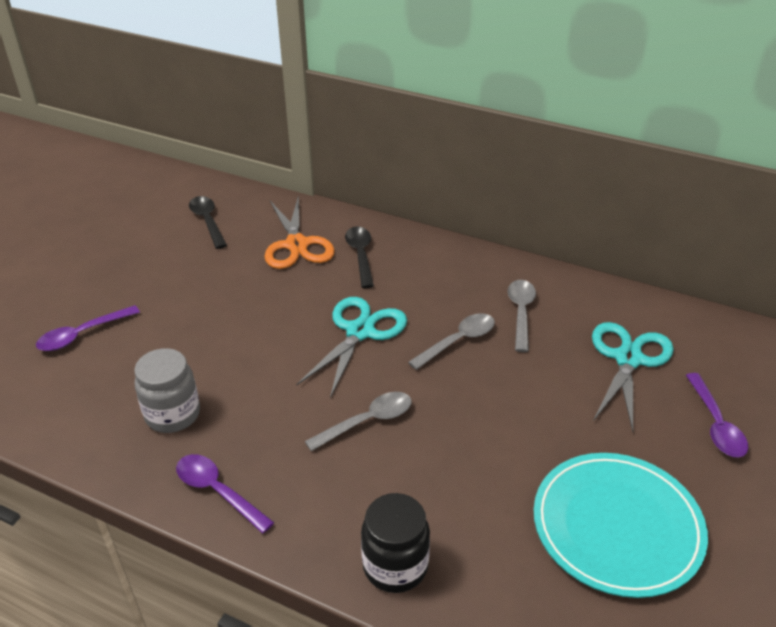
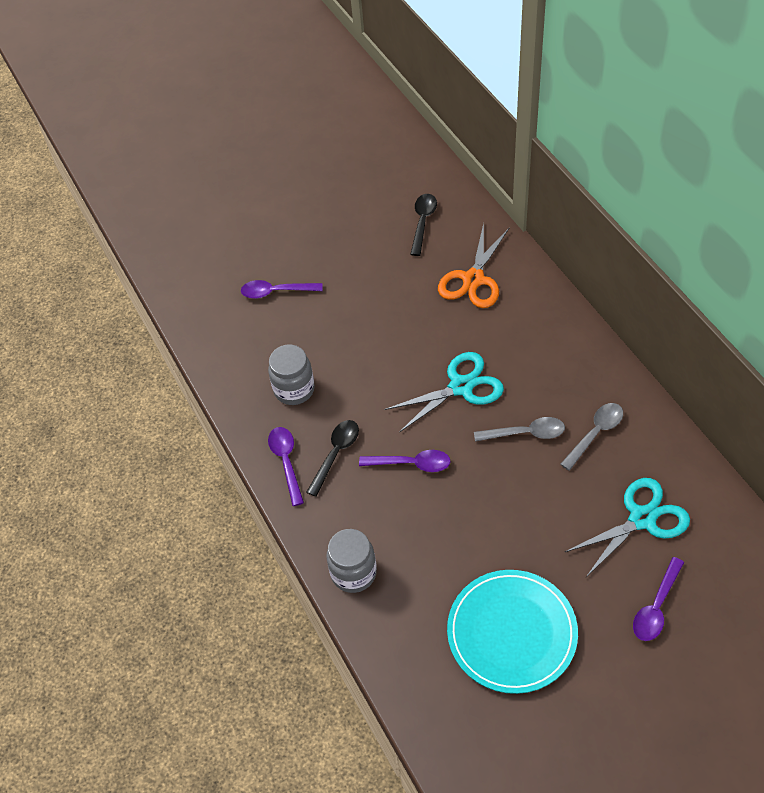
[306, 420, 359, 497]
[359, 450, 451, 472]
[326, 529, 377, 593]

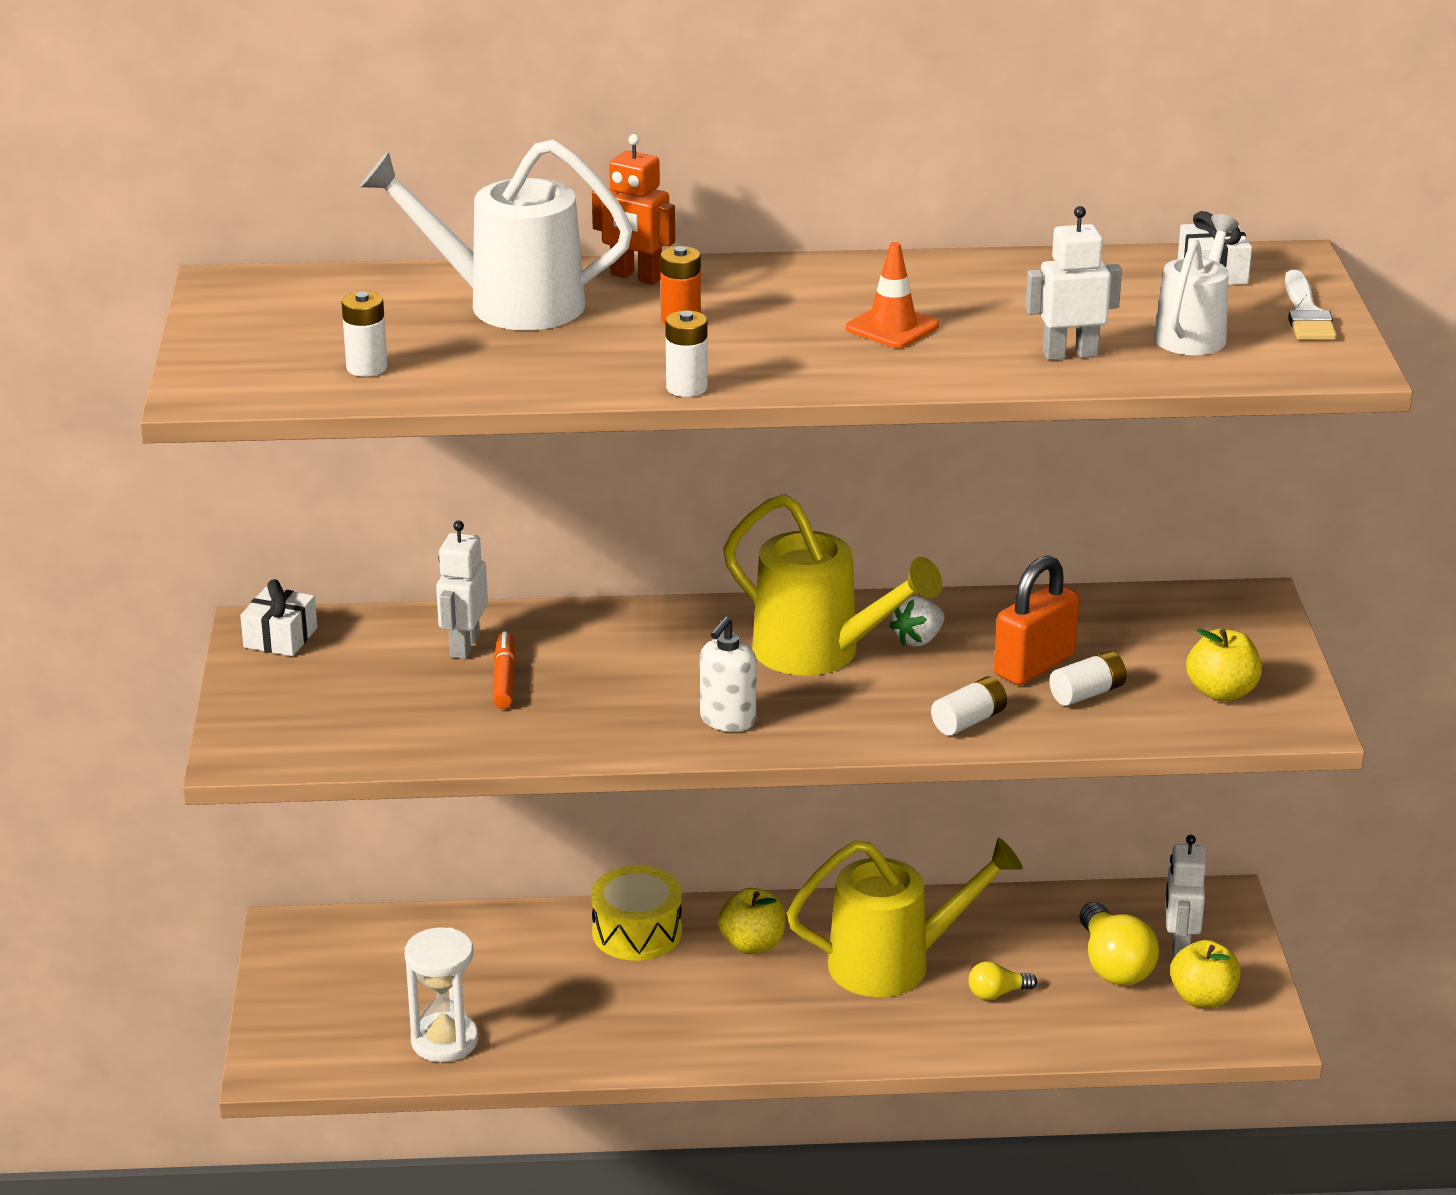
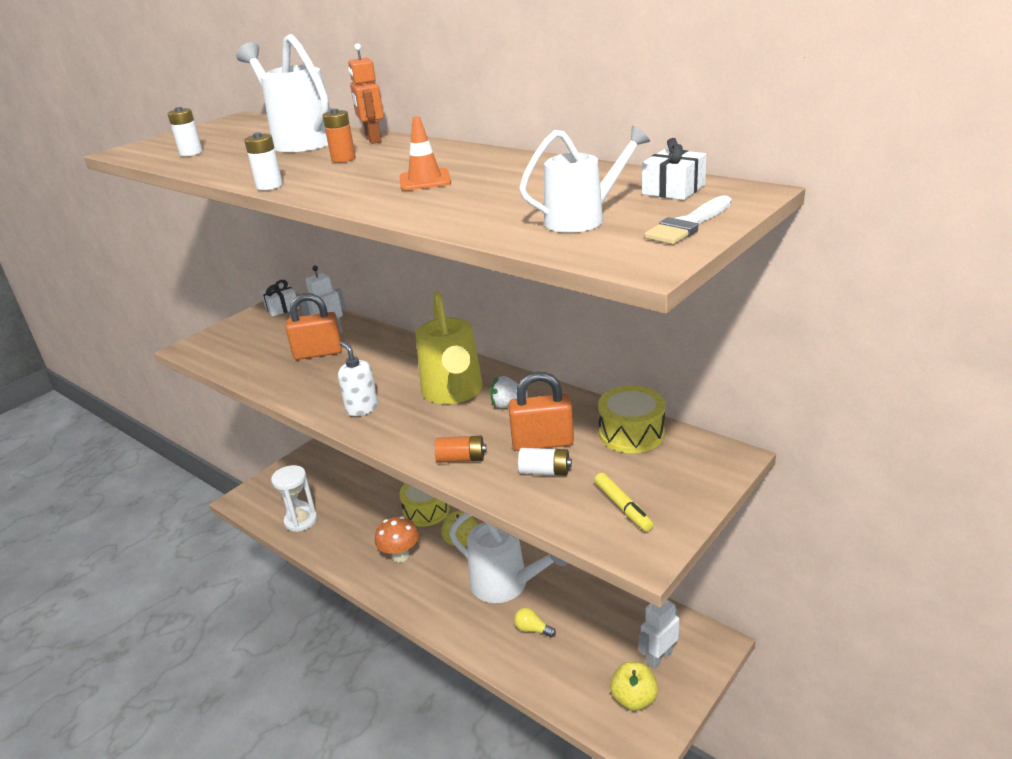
[1025, 206, 1122, 360] (first image)
[1080, 902, 1159, 985] (first image)
[375, 516, 419, 562]
[598, 386, 665, 453]
[286, 293, 342, 360]
[594, 473, 653, 531]
[449, 513, 568, 603]
[435, 436, 486, 463]
[338, 341, 378, 416]

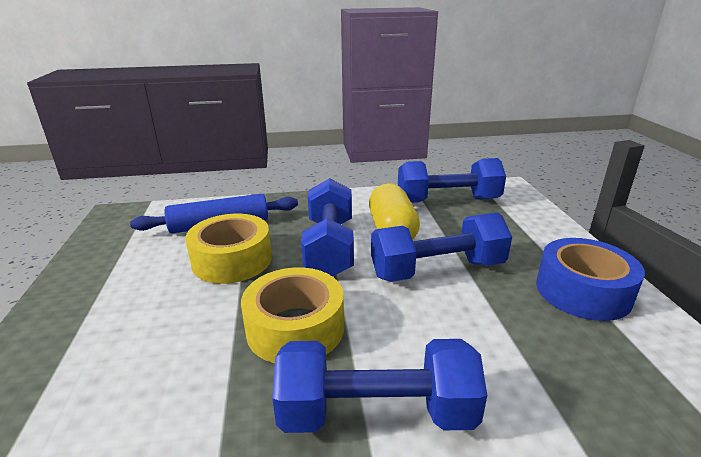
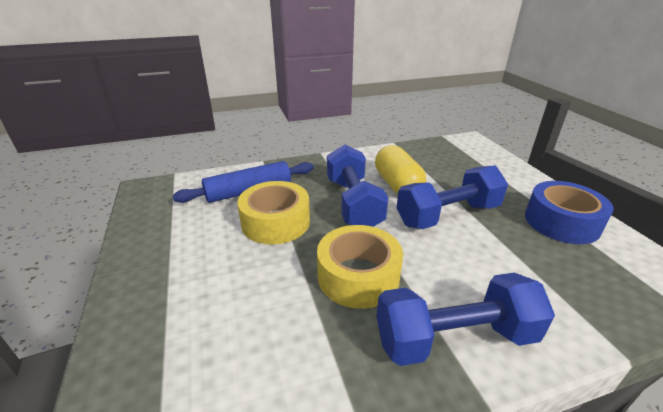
[398, 158, 506, 203] (first image)

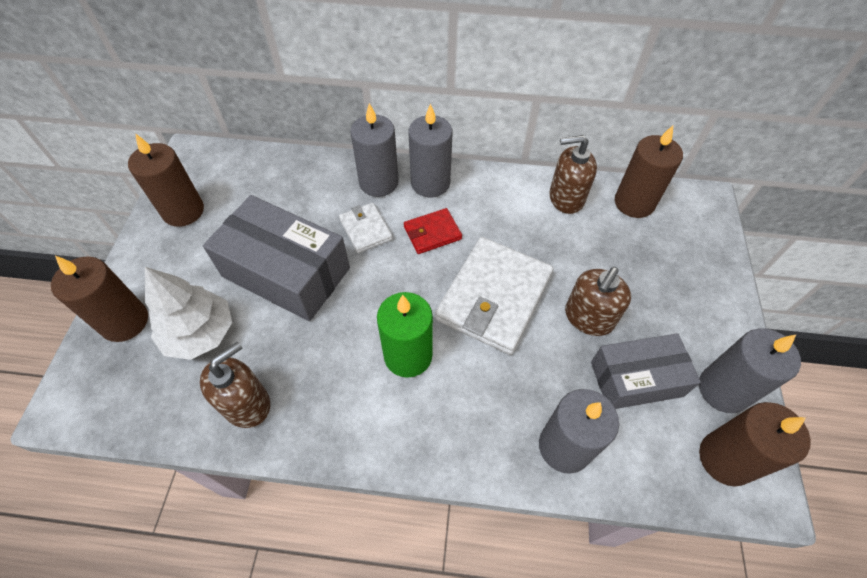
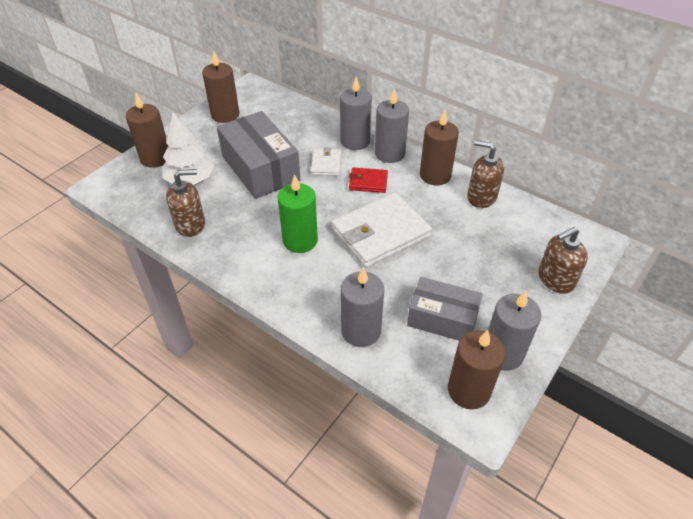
[538, 227, 588, 294]
[420, 110, 459, 185]

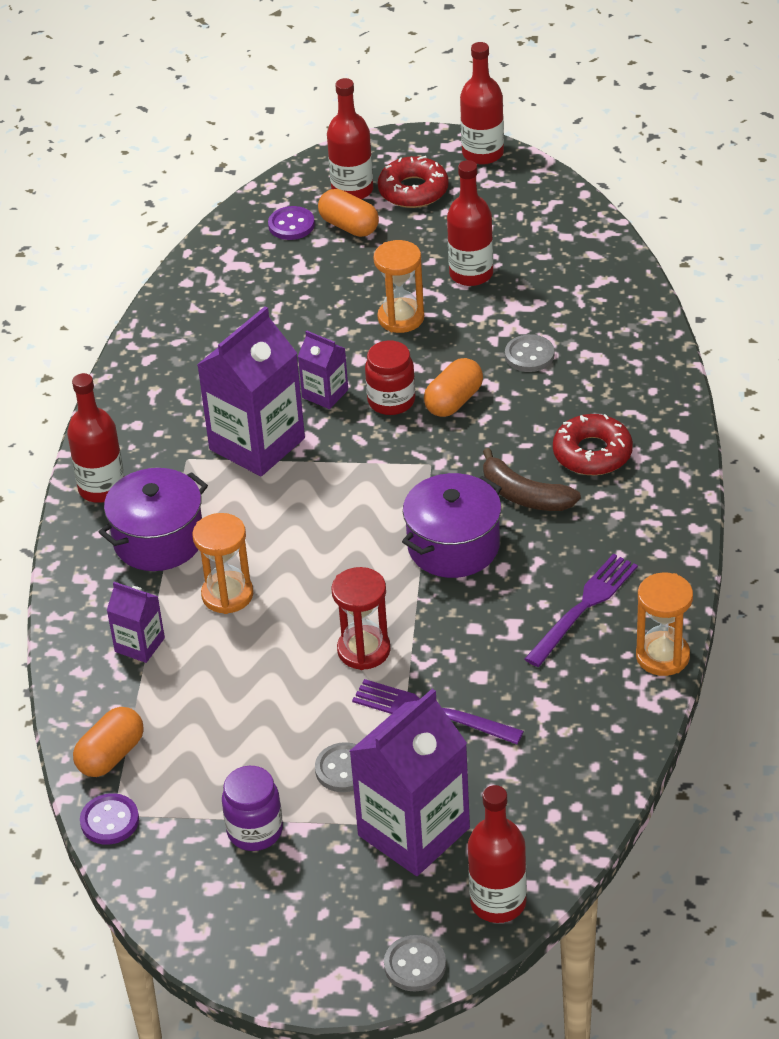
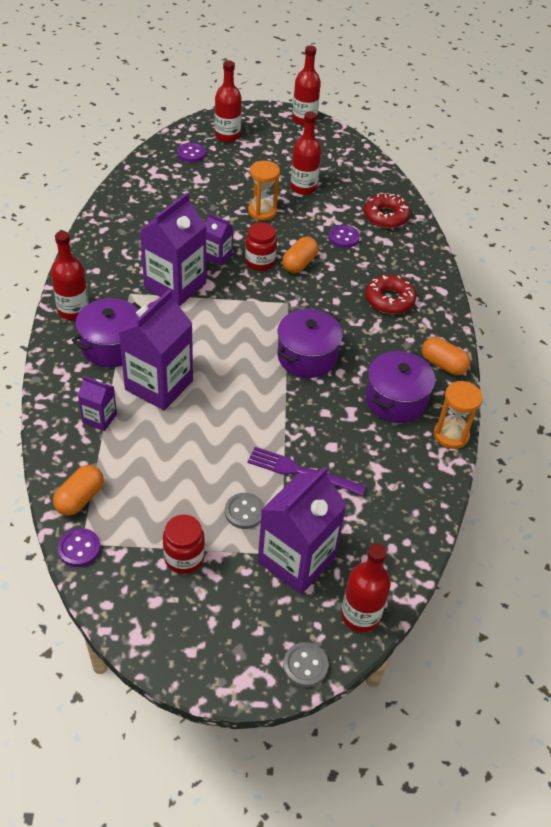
[331, 567, 391, 670] (first image)
[483, 448, 581, 511] (first image)
[422, 337, 470, 375]
[364, 194, 410, 228]
[119, 289, 193, 411]
[365, 351, 435, 423]
[163, 515, 205, 574]
[329, 225, 360, 248]

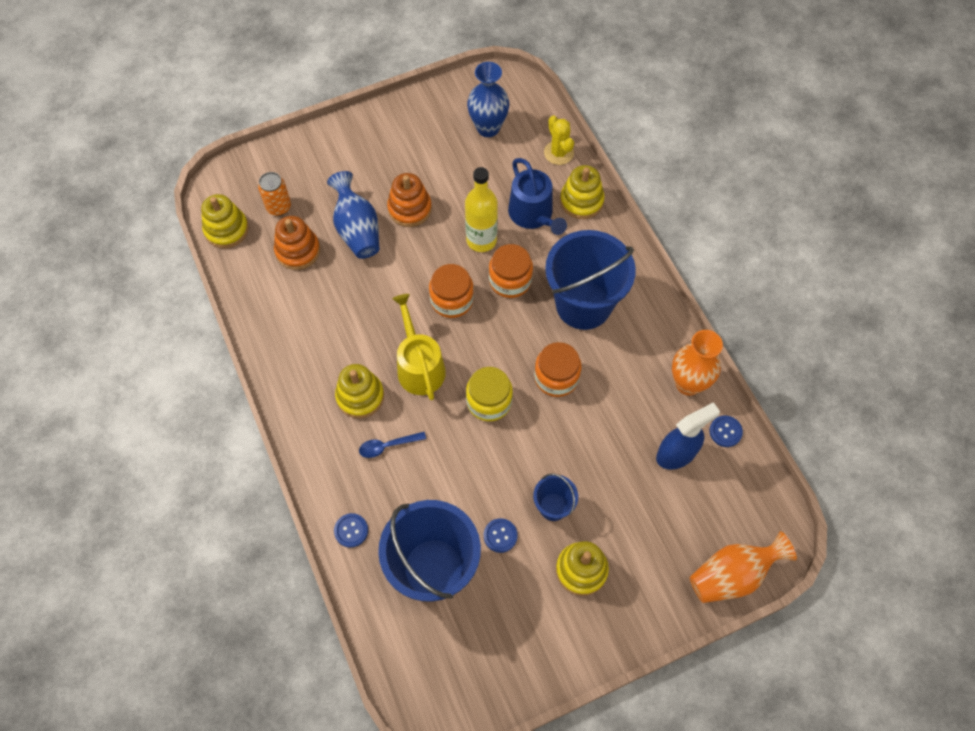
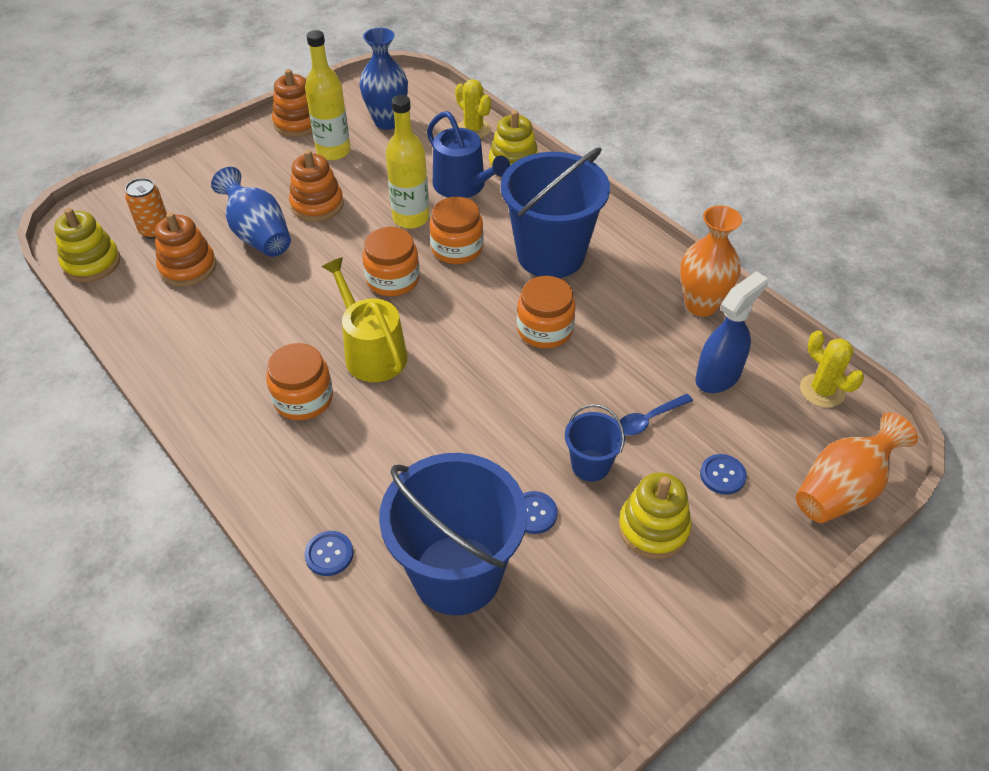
[466, 367, 513, 421] (first image)
[272, 69, 312, 137]
[305, 30, 351, 160]
[800, 330, 864, 408]
[620, 394, 693, 435]
[700, 454, 747, 495]
[266, 343, 333, 420]

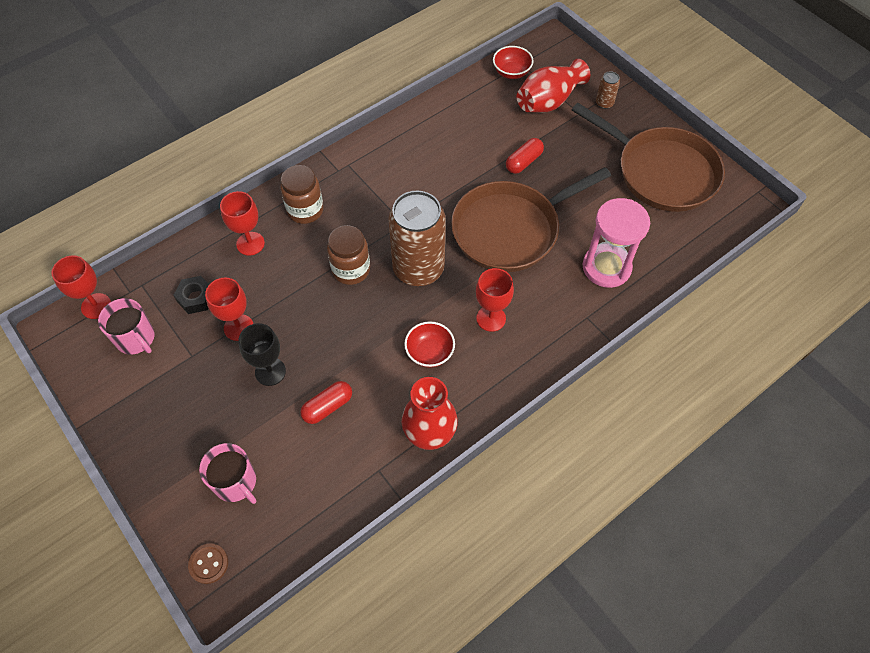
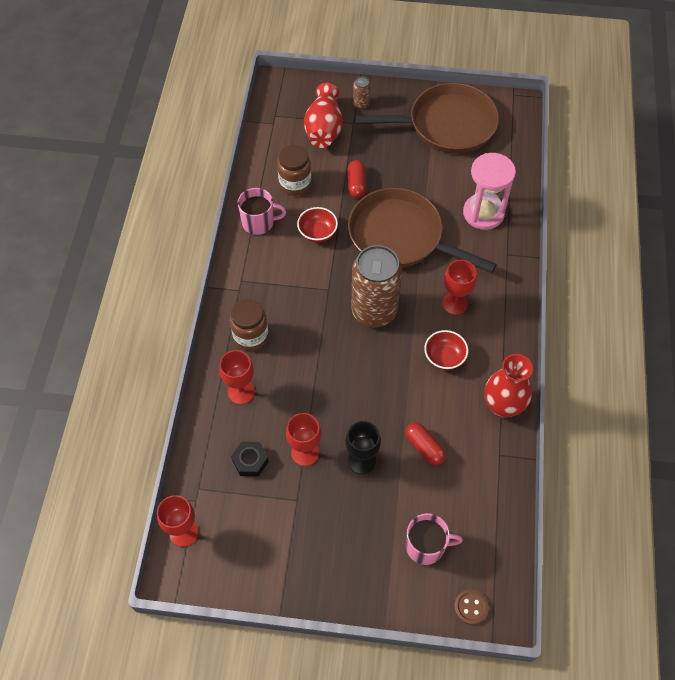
[238, 188, 286, 235]
[277, 145, 311, 196]
[297, 207, 338, 242]
[405, 422, 446, 465]
[348, 188, 497, 272]

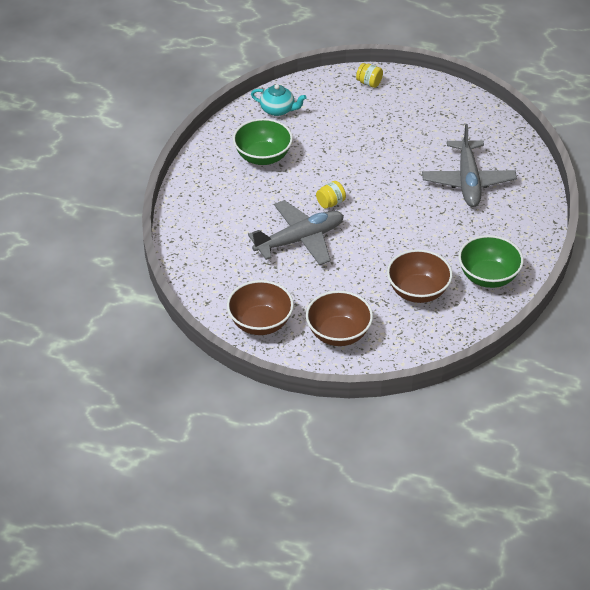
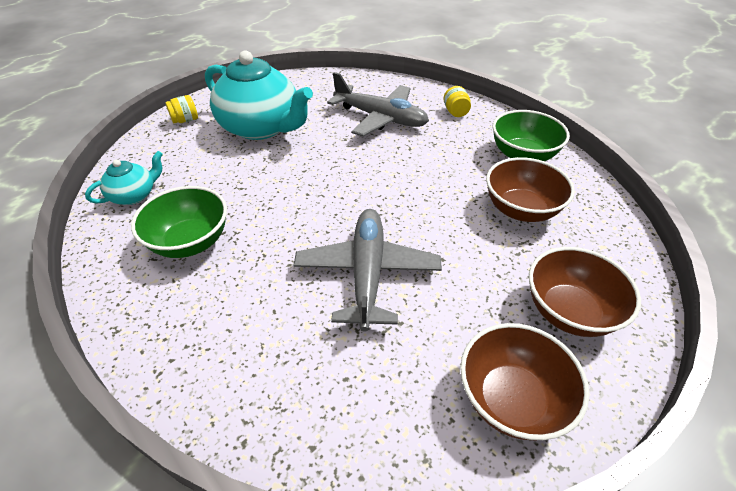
[205, 51, 313, 140]
[444, 86, 471, 117]

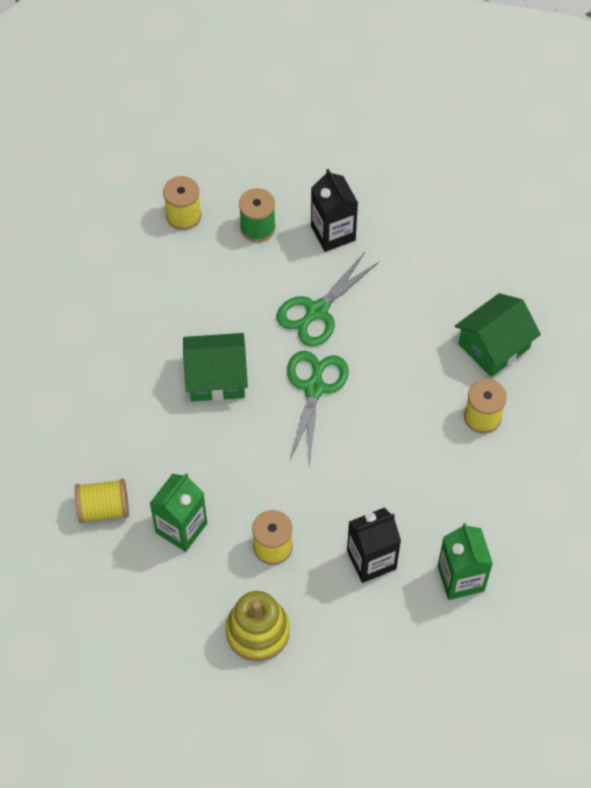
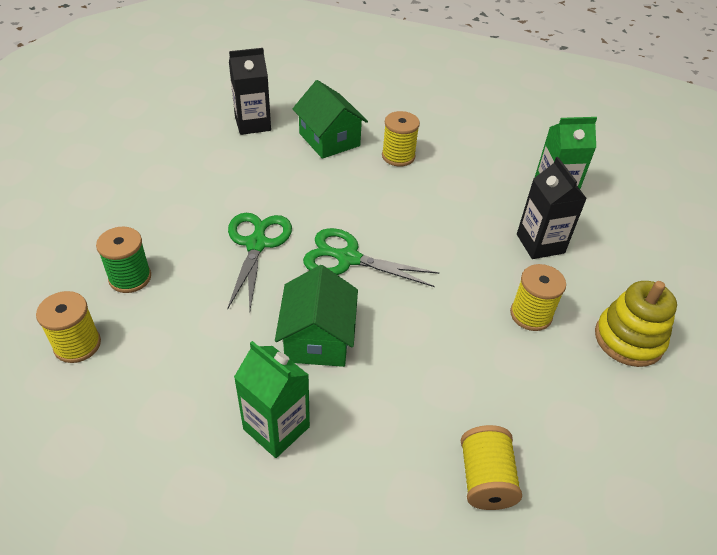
[234, 341, 310, 458]
[229, 48, 271, 135]
[227, 213, 292, 310]

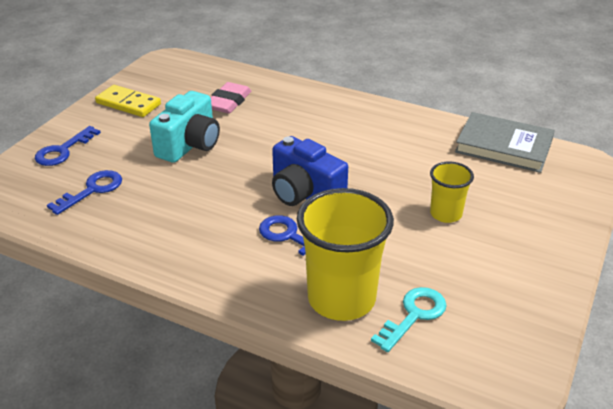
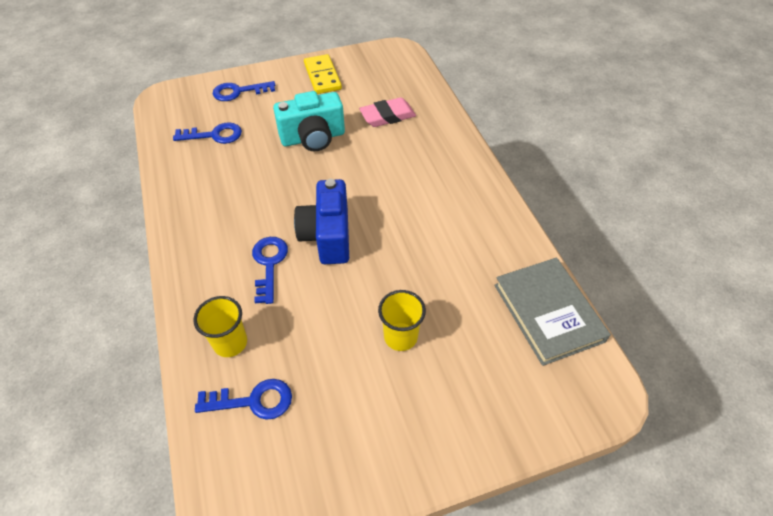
[195, 379, 292, 420]
[194, 296, 247, 357]

